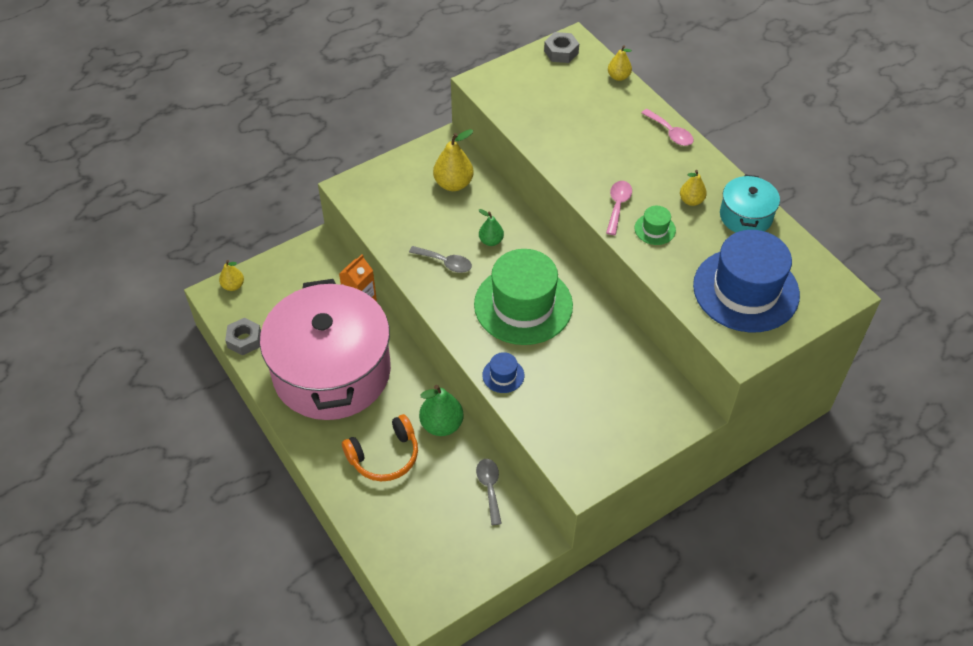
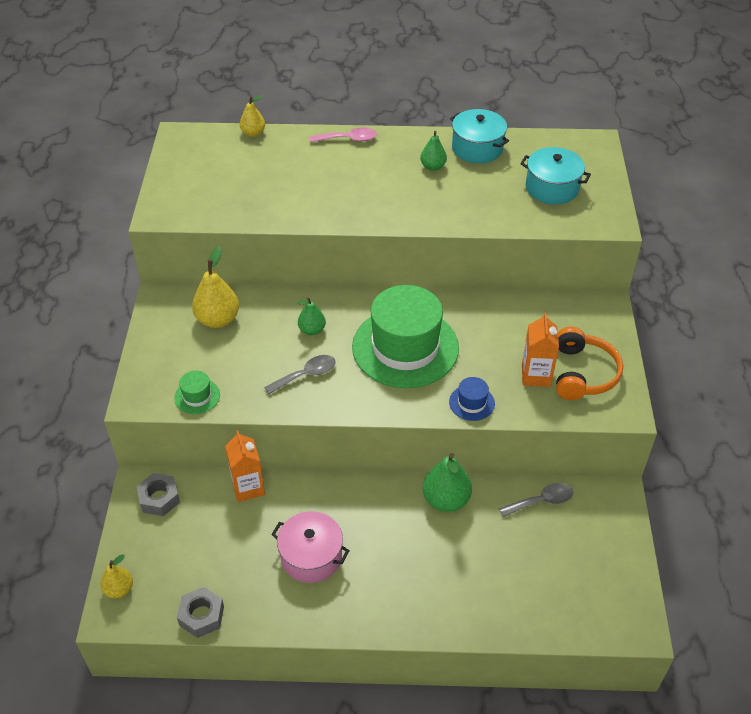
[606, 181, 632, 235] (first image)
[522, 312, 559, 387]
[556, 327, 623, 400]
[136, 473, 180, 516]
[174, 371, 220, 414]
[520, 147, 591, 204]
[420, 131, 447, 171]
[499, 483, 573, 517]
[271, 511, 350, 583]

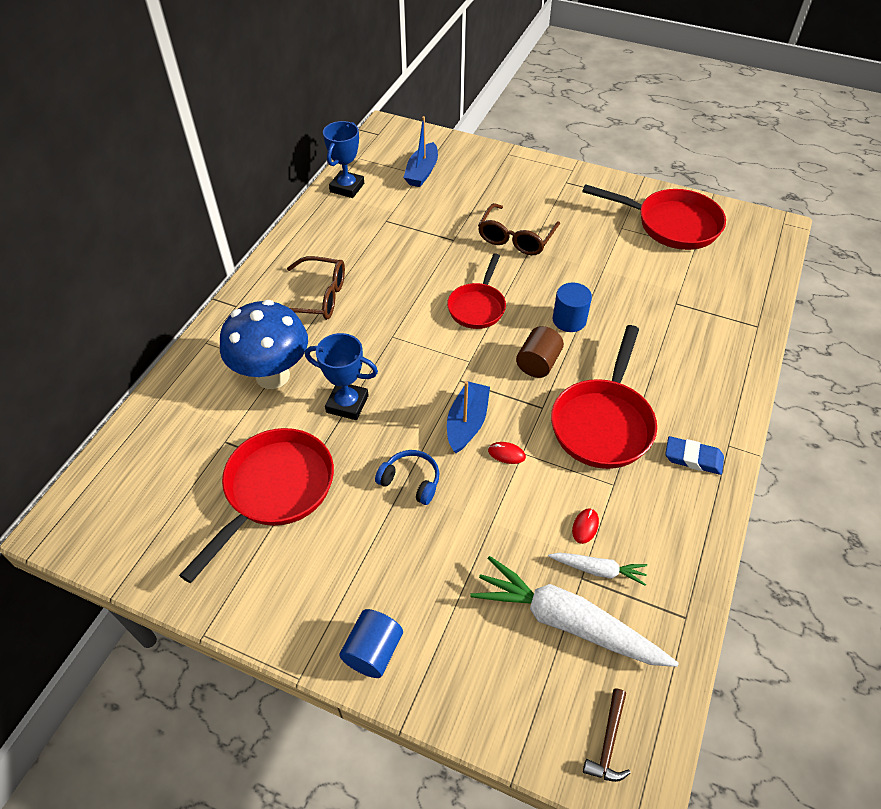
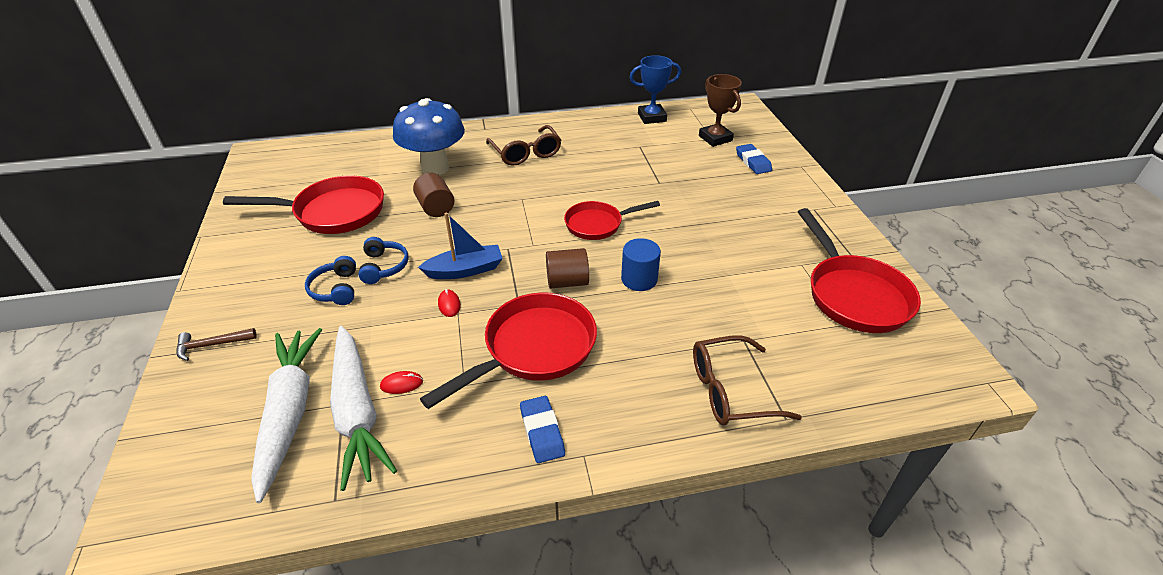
[339, 609, 403, 678] (first image)
[305, 256, 356, 305]
[736, 144, 772, 174]
[693, 335, 802, 426]
[176, 328, 257, 361]
[413, 173, 454, 217]
[699, 74, 742, 147]
[420, 293, 597, 409]
[330, 326, 397, 491]

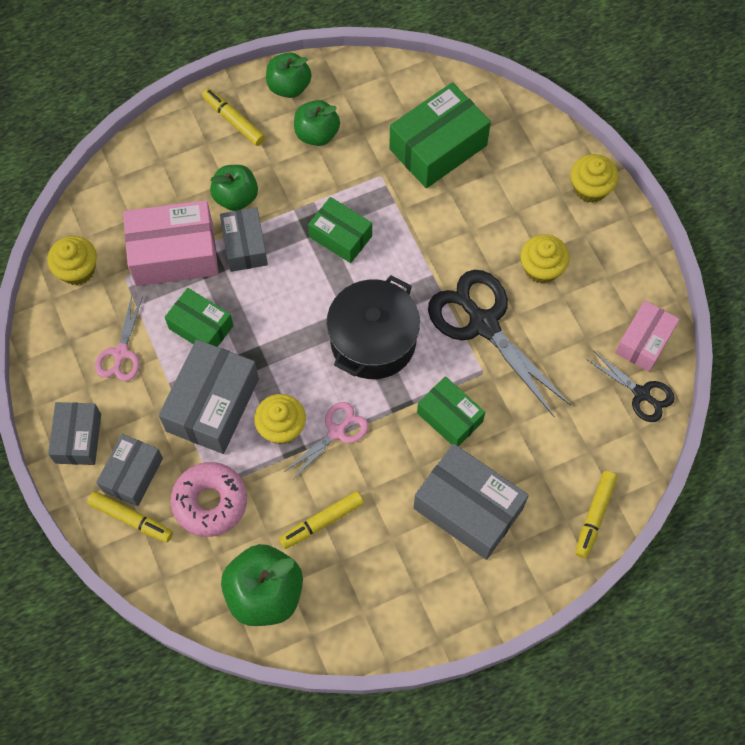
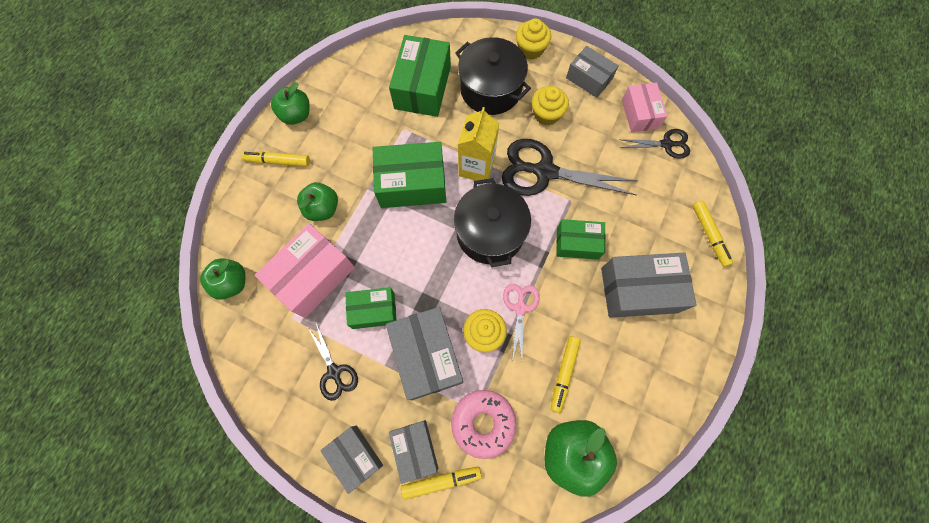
[48, 236, 97, 285] (first image)
[456, 37, 531, 115]
[458, 107, 499, 181]
[566, 46, 618, 98]
[200, 258, 245, 300]
[307, 323, 358, 401]
[373, 142, 446, 208]

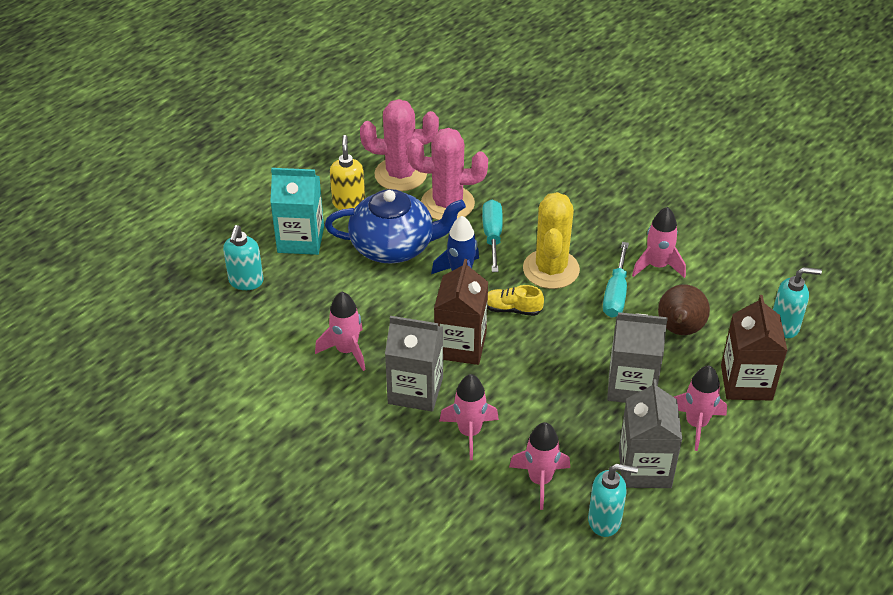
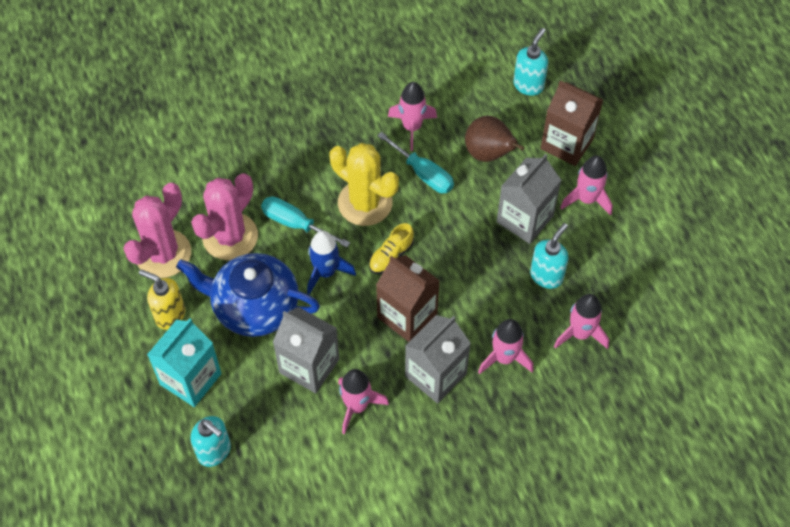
[530, 223, 569, 289]
[273, 307, 339, 393]
[176, 253, 320, 337]

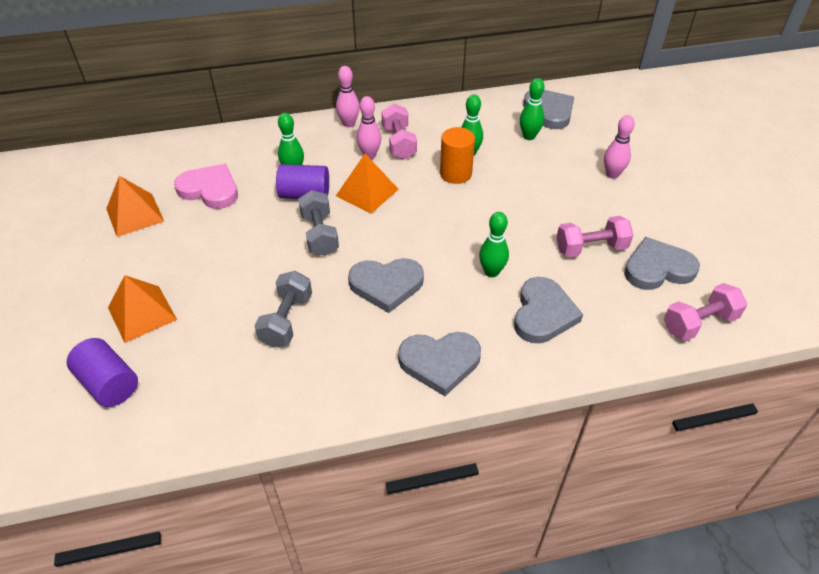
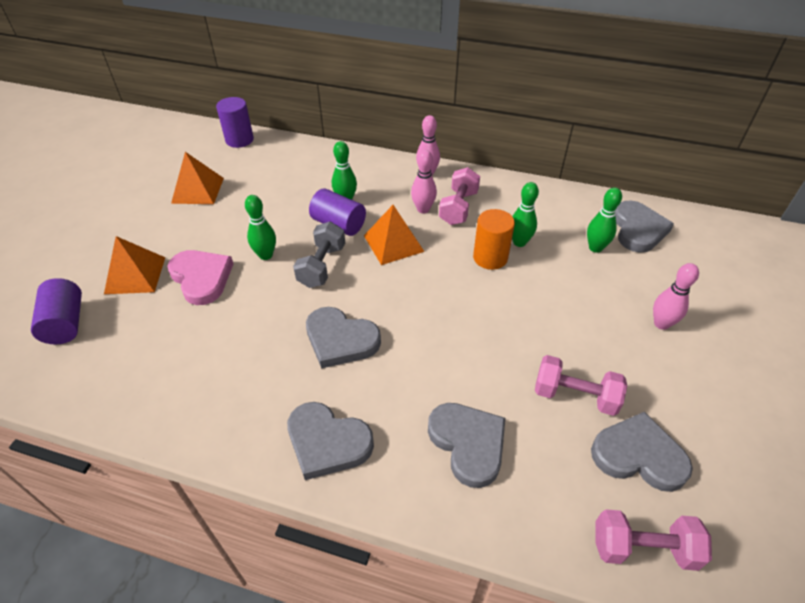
[254, 271, 312, 348] (first image)
[216, 97, 254, 148]
[167, 250, 233, 305]
[245, 195, 276, 260]
[428, 403, 506, 488]

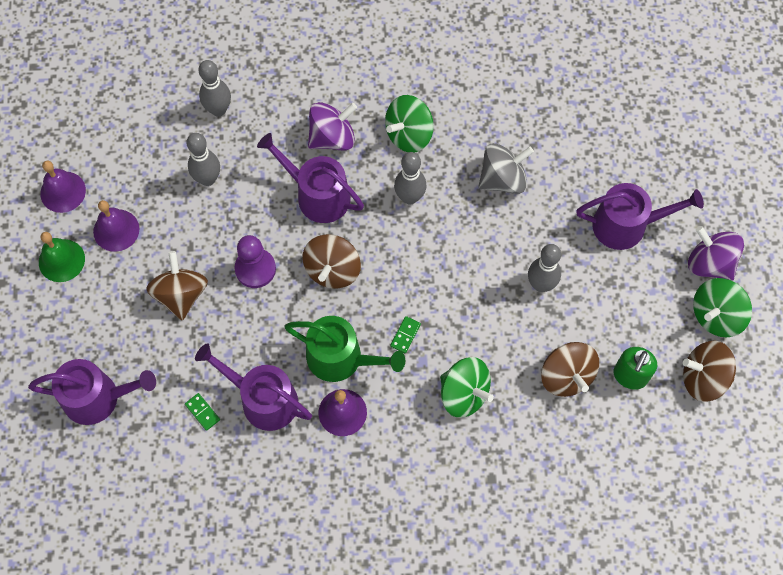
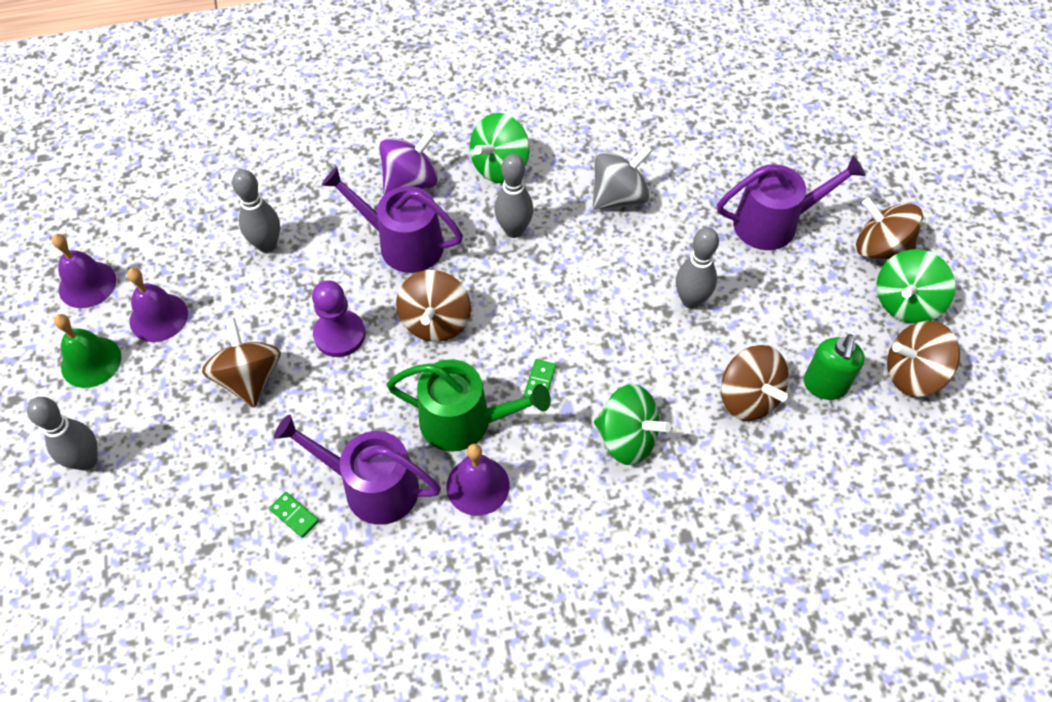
[28, 359, 156, 425] (first image)
[27, 397, 98, 471]
[856, 198, 923, 259]

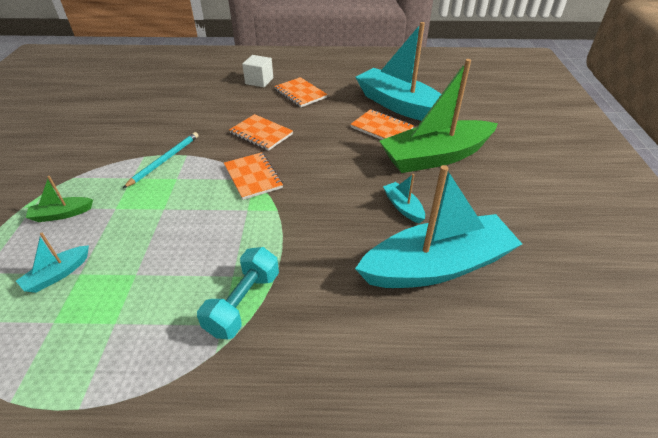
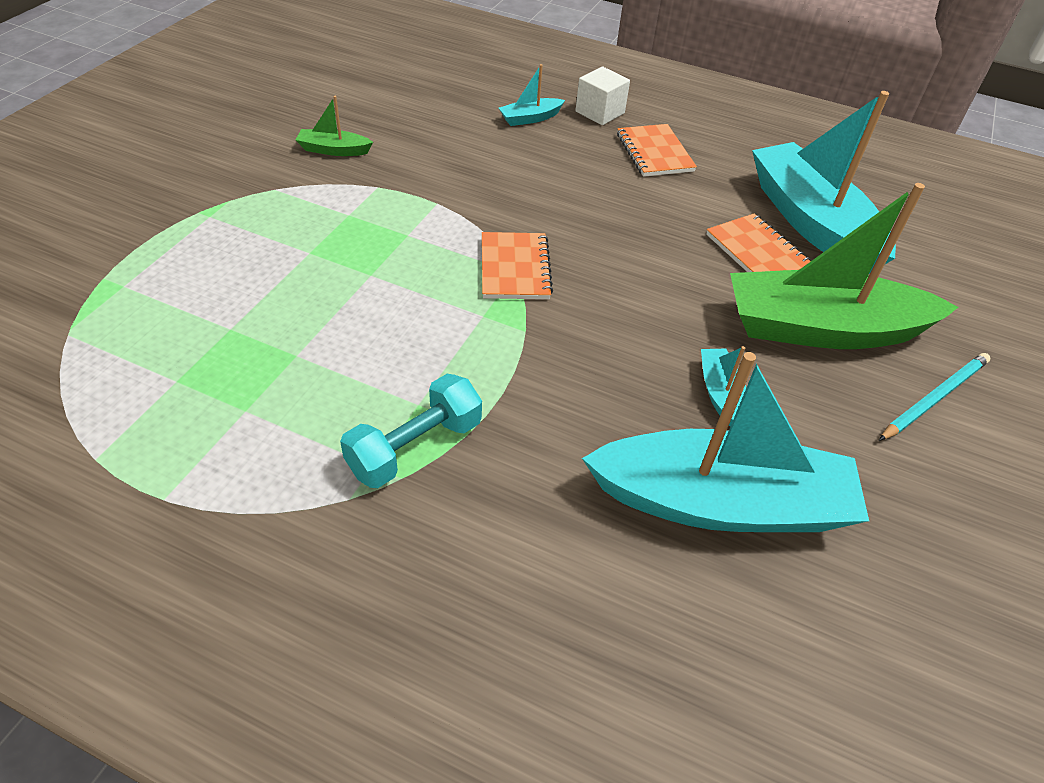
[229, 114, 293, 151] (first image)
[499, 64, 565, 126]
[296, 96, 373, 156]
[879, 353, 990, 441]

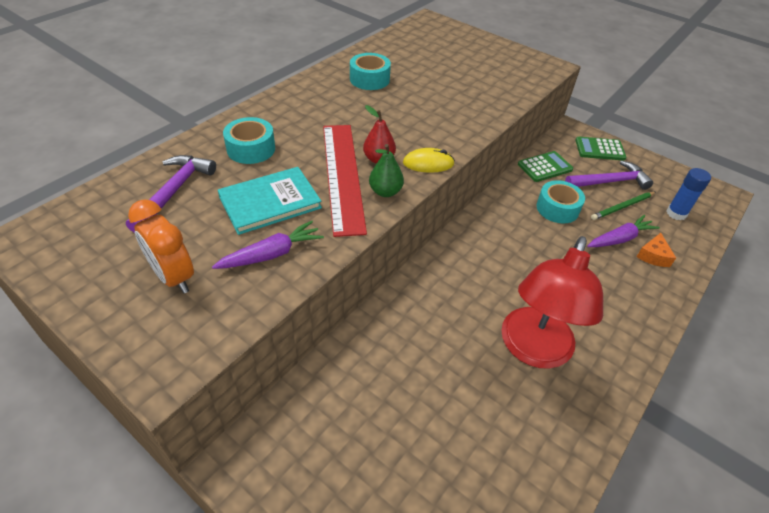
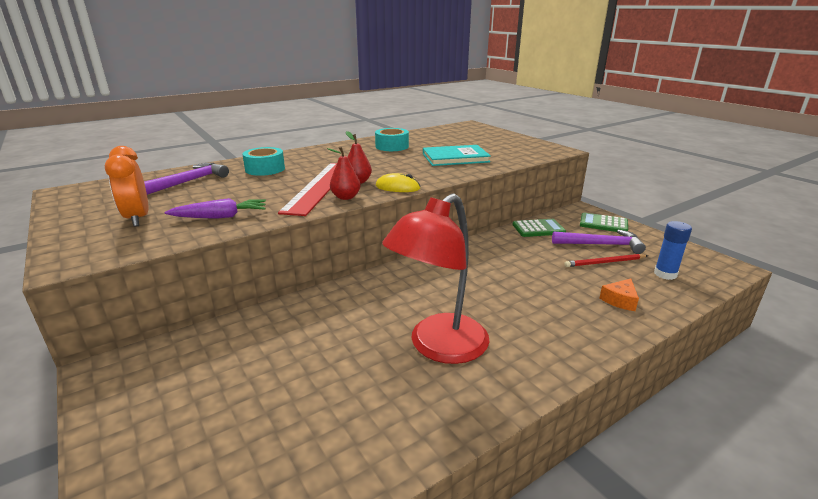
[536, 180, 585, 223] (first image)
[587, 215, 660, 247] (first image)
[423, 145, 491, 166]
[327, 147, 361, 200]
[564, 254, 648, 267]

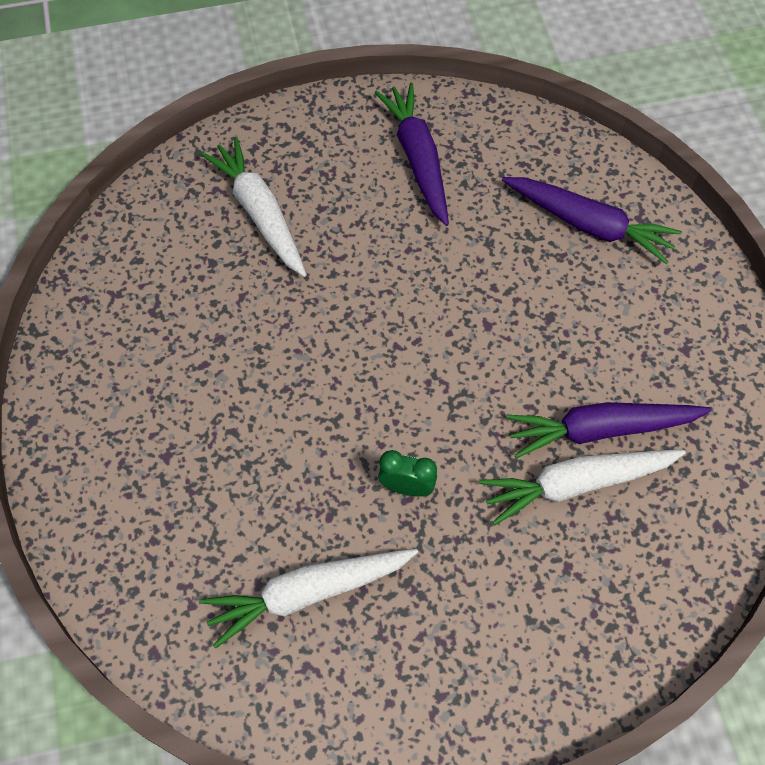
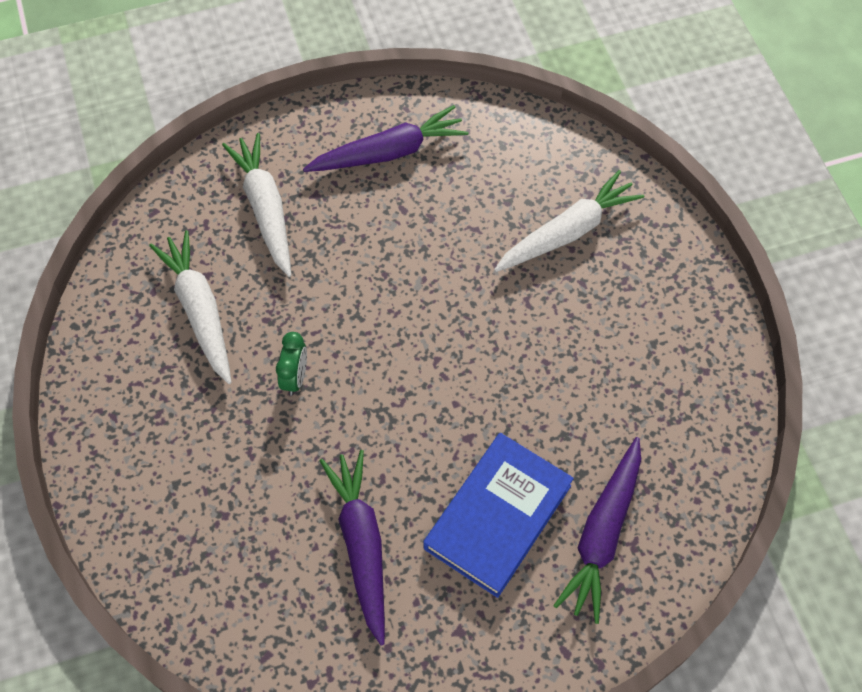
[423, 433, 574, 598]
[303, 105, 468, 172]
[222, 133, 291, 277]

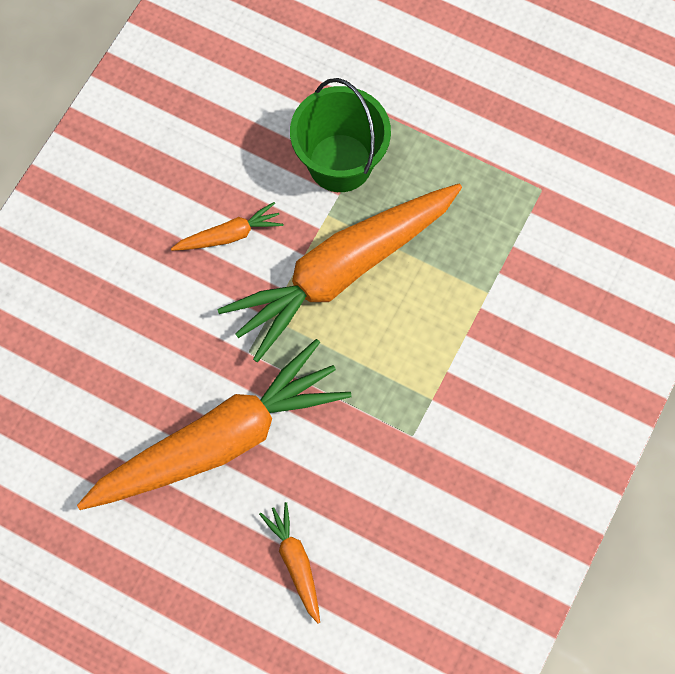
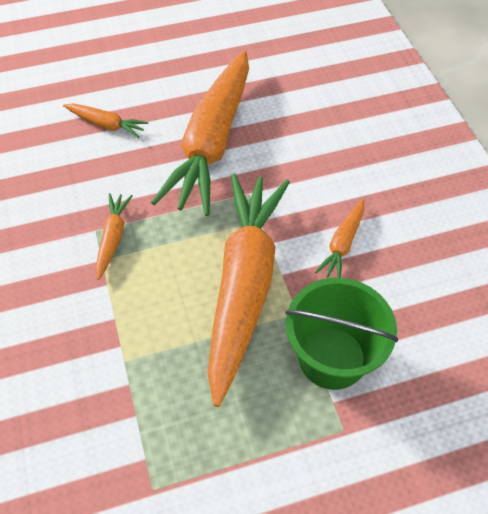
[96, 193, 133, 280]

